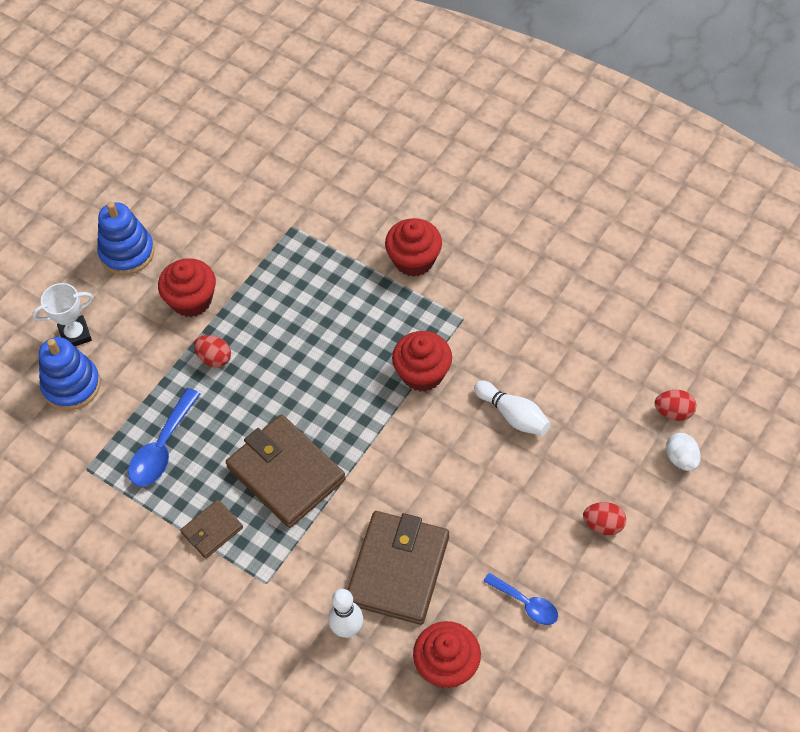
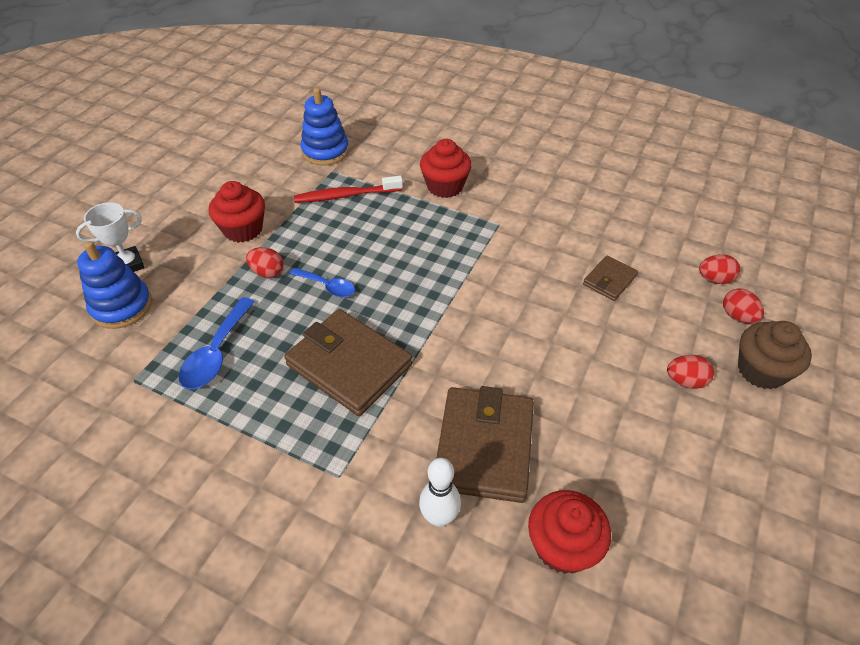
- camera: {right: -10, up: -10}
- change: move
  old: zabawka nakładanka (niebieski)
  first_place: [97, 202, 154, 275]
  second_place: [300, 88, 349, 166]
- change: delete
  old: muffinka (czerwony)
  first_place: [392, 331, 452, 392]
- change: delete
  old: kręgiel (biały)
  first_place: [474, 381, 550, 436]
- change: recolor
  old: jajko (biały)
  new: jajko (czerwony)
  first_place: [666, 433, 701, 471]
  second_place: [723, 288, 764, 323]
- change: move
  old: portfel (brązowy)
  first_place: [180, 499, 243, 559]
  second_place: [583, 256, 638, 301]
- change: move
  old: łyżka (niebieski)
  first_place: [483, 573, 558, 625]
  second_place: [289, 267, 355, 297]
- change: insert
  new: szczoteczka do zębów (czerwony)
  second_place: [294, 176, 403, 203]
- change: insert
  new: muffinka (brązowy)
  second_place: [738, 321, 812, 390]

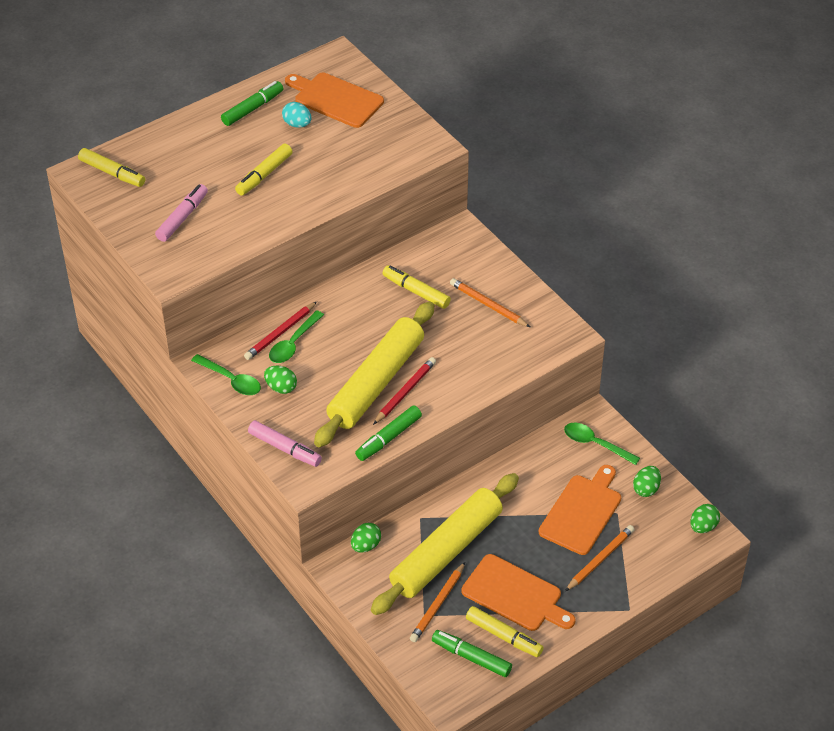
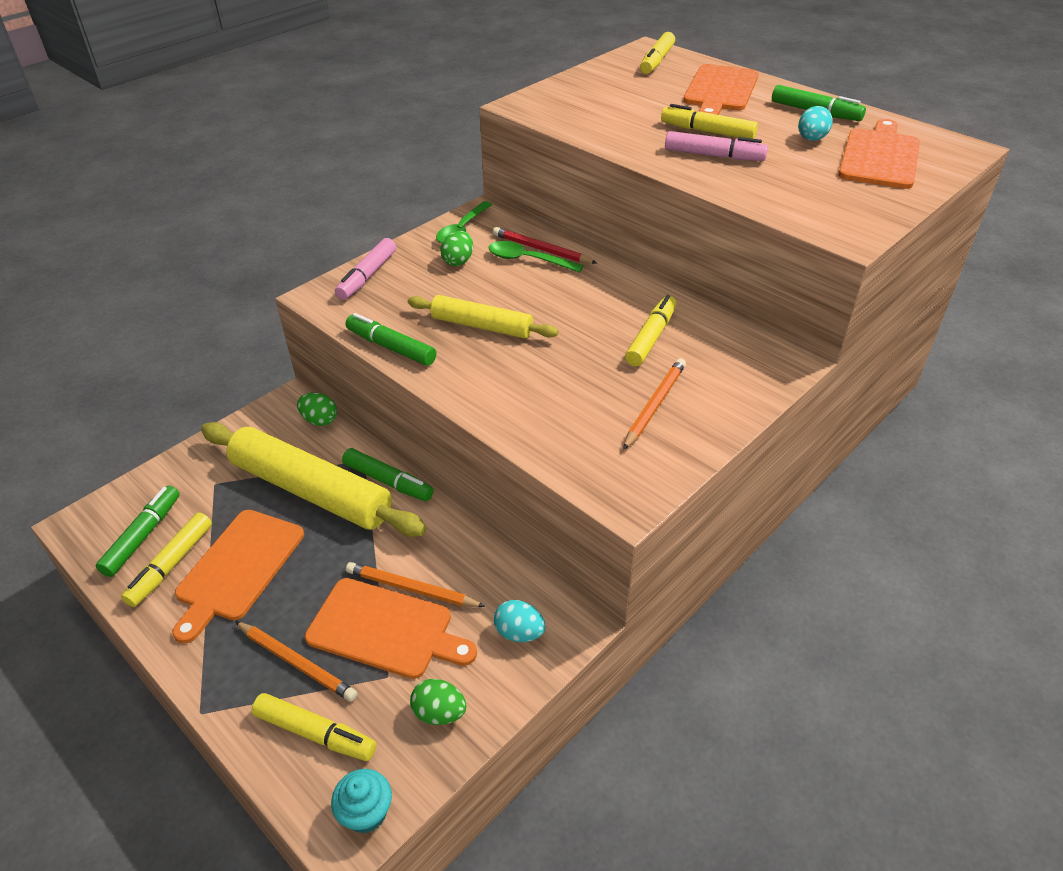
- camera: {right: 80, up: -5}
- change: move
  old: flamaster (różowy)
  first_place: [155, 184, 208, 242]
  second_place: [665, 131, 768, 161]
- change: resize
  old: wałek do ciasta (żółty)
  first_place: [314, 301, 434, 447]
  second_place: [408, 295, 559, 339]
  factor: 0.58
- change: delete
  old: ołówek (czerwony)
  first_place: [373, 357, 436, 425]
- change: replace
  old: łyżka (zielony)
  new: jajko (turkusowy)
  first_place: [564, 422, 640, 465]
  second_place: [494, 600, 546, 642]
- change: replace
  old: jajko (zielony)
  new: muffinka (turkusowy)
  first_place: [690, 504, 720, 533]
  second_place: [331, 769, 392, 833]
- change: move
  old: ołówek (pomarańczowy)
  first_place: [410, 562, 465, 642]
  second_place: [346, 562, 486, 607]
- change: insert
  new: deska do krojenia (pomarańczowy)
  second_place: [683, 64, 759, 115]
- change: insert
  new: flamaster (zielony)
  second_place: [342, 448, 434, 501]
- change: insert
  new: flamaster (żółty)
  second_place: [252, 693, 376, 761]

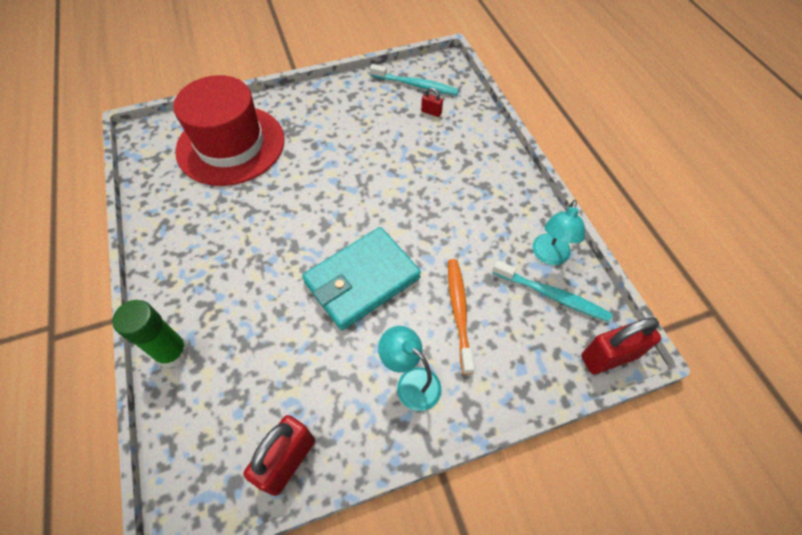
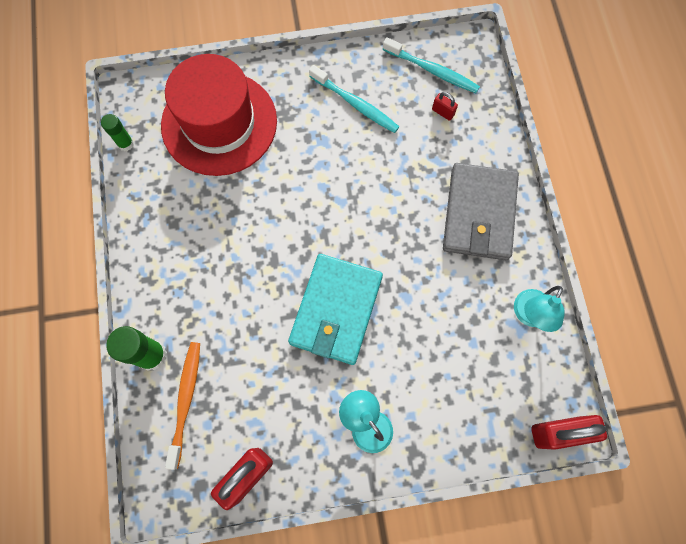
- camera: {right: 10, up: 15}
- change: rotate
  old: portfel (turkusowy)
  first_place: [302, 227, 421, 330]
  second_place: [288, 254, 383, 365]
  degrees: -45
- change: move
  old: szczoteczka do zębów (pomarańczowy)
  first_place: [448, 259, 475, 375]
  second_place: [165, 342, 200, 470]
- change: move
  old: szczoteczka do zębów (turkusowy)
  first_place: [492, 260, 612, 322]
  second_place: [309, 65, 399, 133]
- change: insert
  new: klej w sztyfcie (zielony)
  second_place: [101, 114, 134, 151]
- change: insert
  new: portfel (szary)
  second_place: [443, 163, 519, 260]

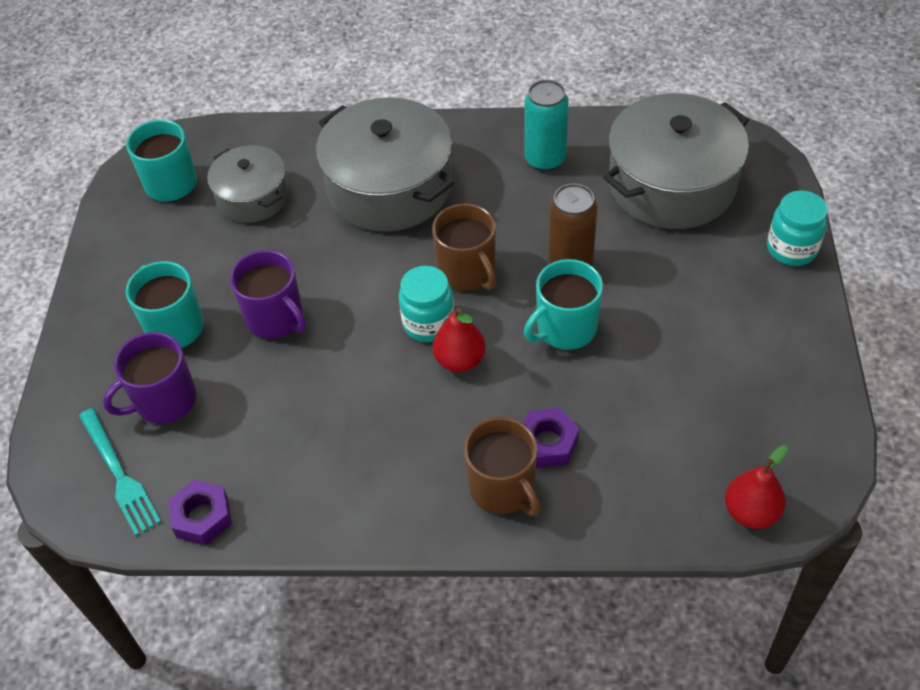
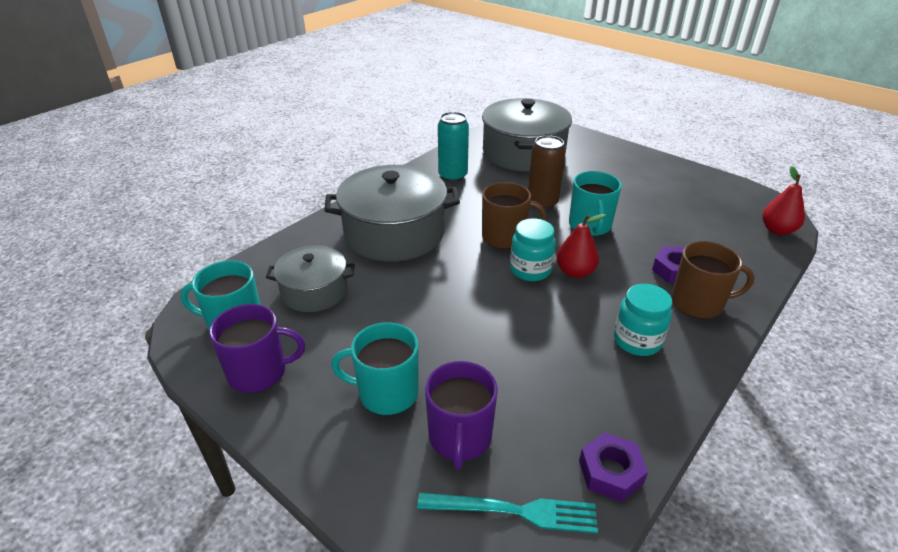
- camera: {right: -55, up: -15}
- change: move
  old: słoik (turkusowy)
  first_place: [767, 190, 828, 266]
  second_place: [614, 284, 672, 356]
- change: move
  old: kubek (fioletowy)
  first_place: [230, 250, 306, 339]
  second_place: [209, 304, 305, 393]

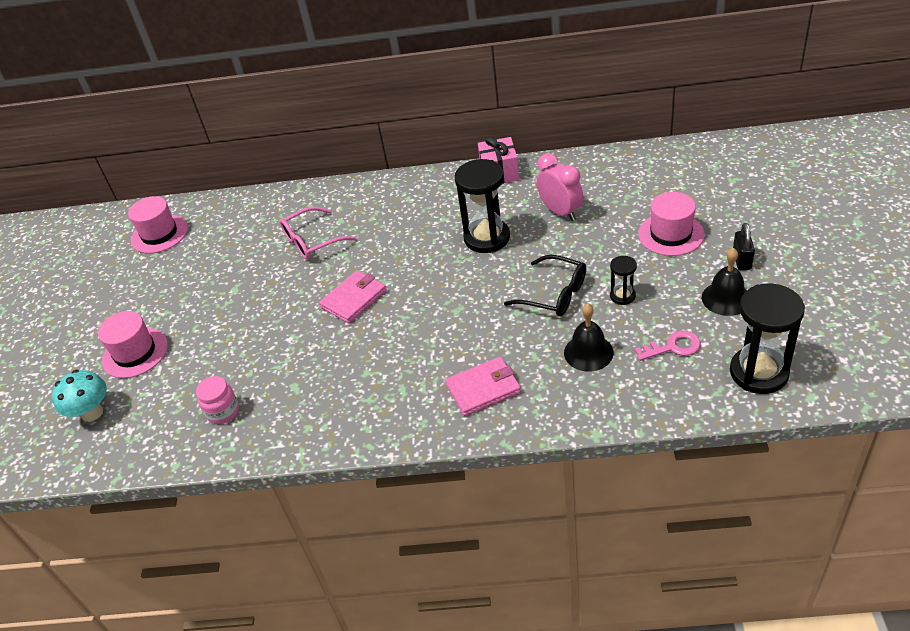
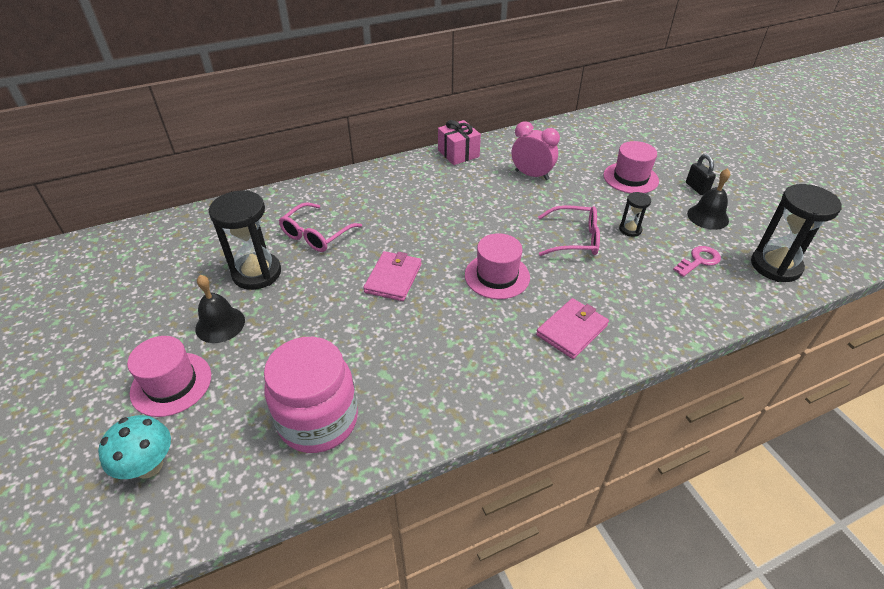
- camera: {right: -30, up: 0}
- change: move
  old: klepsydra (czarny)
  first_place: [455, 159, 510, 253]
  second_place: [209, 190, 281, 290]
- change: move
  old: kapelusz (różowy)
  first_place: [128, 196, 188, 253]
  second_place: [465, 233, 530, 299]
- change: recolor
  old: okulary (czarny)
  new: okulary (różowy)
  first_place: [504, 255, 586, 317]
  second_place: [538, 205, 600, 256]
- change: move
  old: dzwonek (czarny)
  first_place: [564, 303, 613, 371]
  second_place: [195, 275, 245, 343]
- change: resize
  old: słoik (różowy)
  first_place: [196, 376, 239, 424]
  second_place: [264, 337, 358, 453]
  factor: 2.05

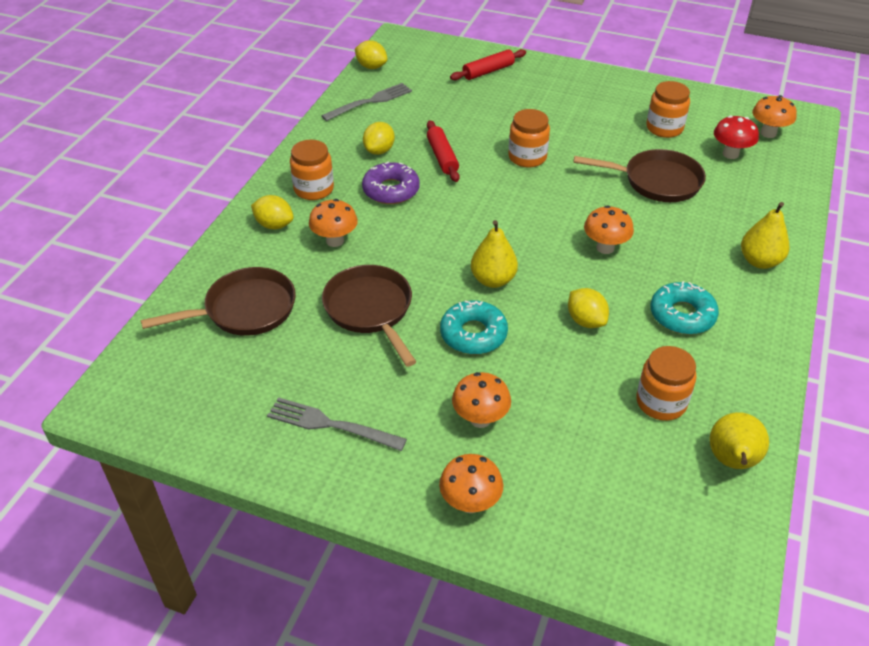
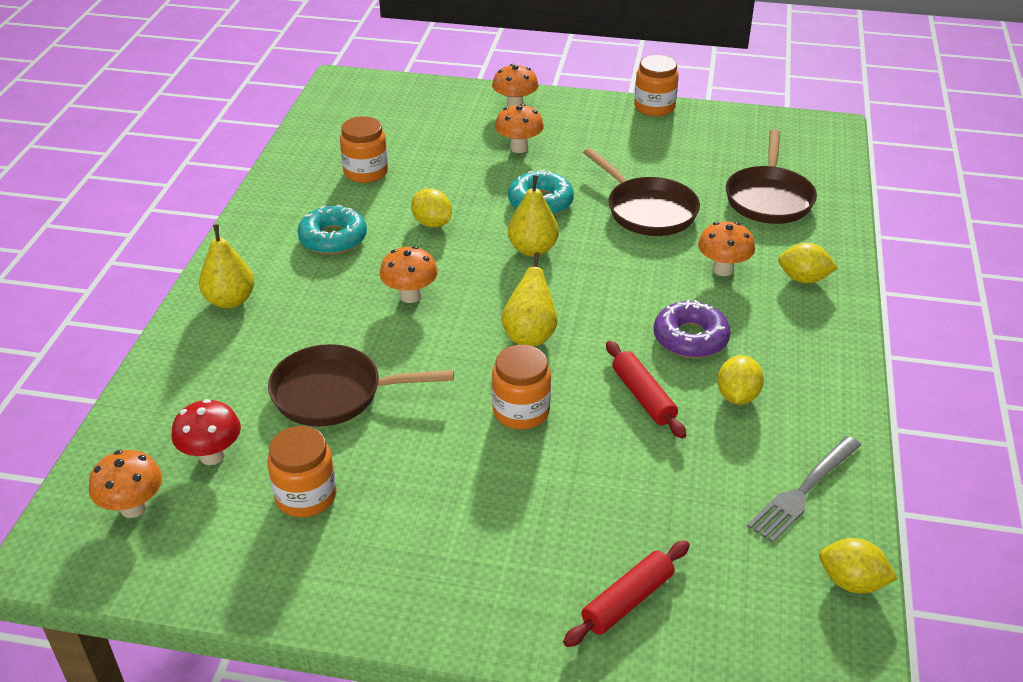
- camera: {right: 170, up: -5}
- change: move
  old: słoik (pomarańczowy)
  first_place: [290, 140, 334, 200]
  second_place: [634, 55, 679, 117]
- change: rotate
  old: patelnia (brązowy)
  first_place: [141, 267, 296, 336]
  second_place: [726, 129, 817, 224]
  degrees: -45
- change: delete
  old: widelec (szary)
  first_place: [267, 397, 407, 451]
- change: move
  old: gruszka (żółty)
  first_place: [710, 412, 769, 469]
  second_place: [501, 252, 558, 346]

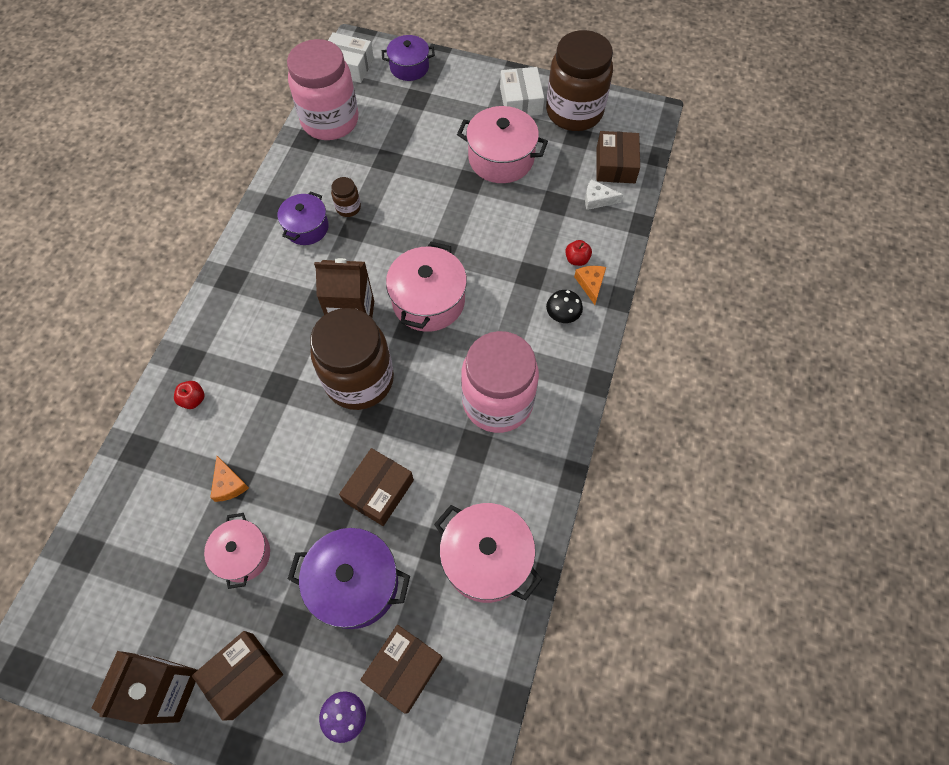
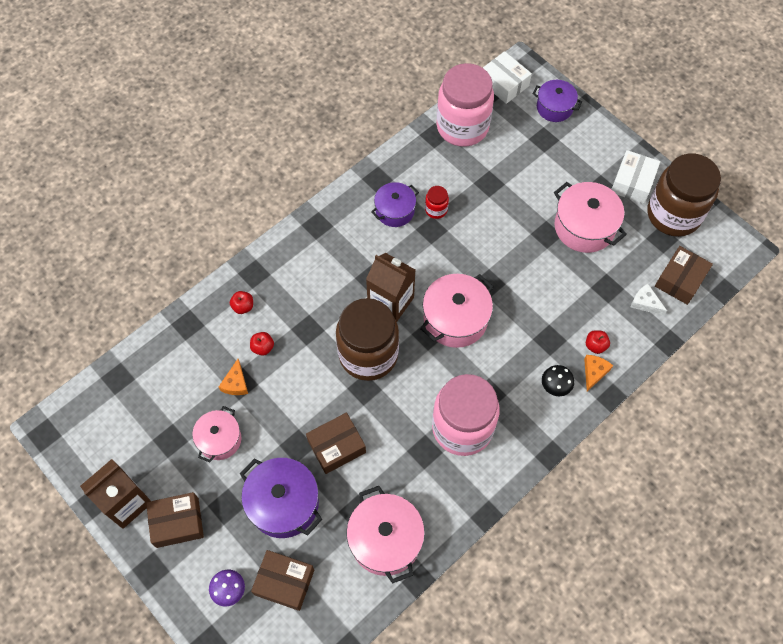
- camera: {right: 30, up: 0}
- change: recolor
  old: słoik (brązowy)
  new: słoik (czerwony)
  first_place: [331, 177, 361, 217]
  second_place: [425, 186, 449, 219]
- change: rotate
  old: pudełko (brązowy)
  first_place: [360, 625, 443, 714]
  second_place: [251, 550, 314, 611]
  degrees: 45
- change: insert
  new: jabłko (czerwony)
  second_place: [250, 332, 274, 356]

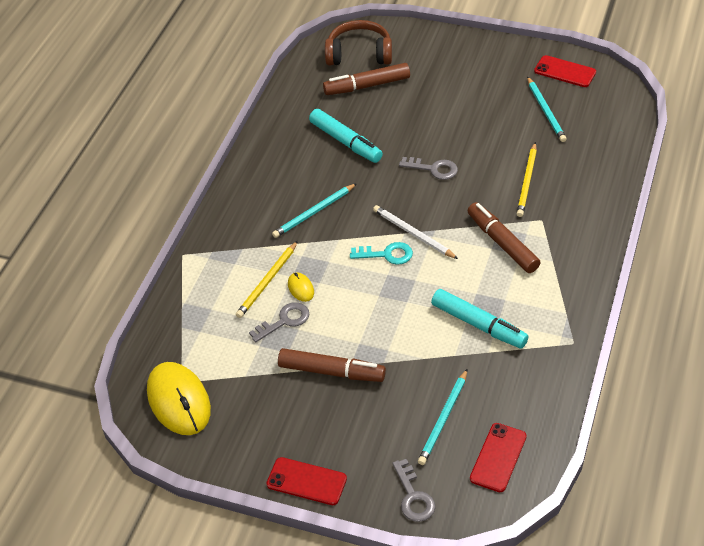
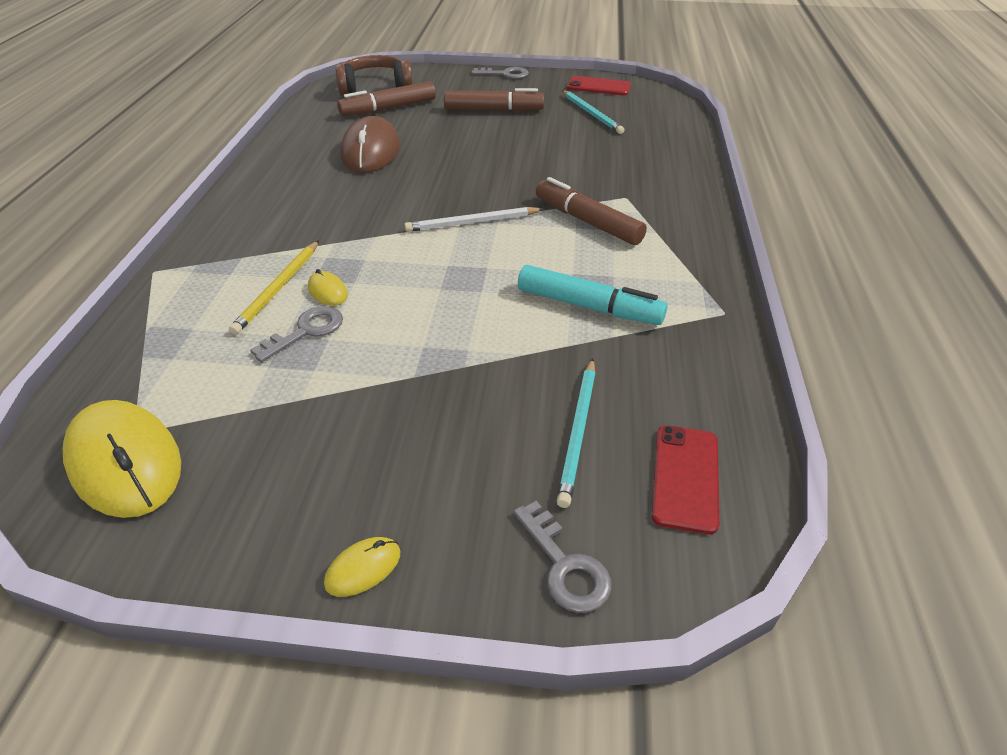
- camera: {right: -15, up: -5}
- change: replace
  old: flamaster (turkusowy)
  new: myszka (brązowy)
  first_place: [309, 109, 383, 163]
  second_place: [340, 116, 400, 173]
- change: delete
  old: ołówek (żółty)
  first_place: [517, 142, 537, 217]
- change: move
  old: klucz (szary)
  first_place: [399, 157, 458, 180]
  second_place: [472, 67, 529, 79]
- change: delete
  old: ołówek (turkusowy)
  first_place: [272, 183, 357, 238]
- change: rotate
  old: ołówek (biały)
  first_place: [373, 205, 458, 259]
  second_place: [404, 207, 543, 232]
  degrees: -45
- change: delete
  old: klucz (turkusowy)
  first_place: [350, 242, 413, 265]
- change: move
  old: flamaster (brązowy)
  first_place: [278, 348, 386, 382]
  second_place: [444, 88, 544, 112]
- change: replace
  old: telefon (czerwony)
  new: myszka (żółty)
  first_place: [266, 457, 347, 505]
  second_place: [324, 537, 400, 597]

